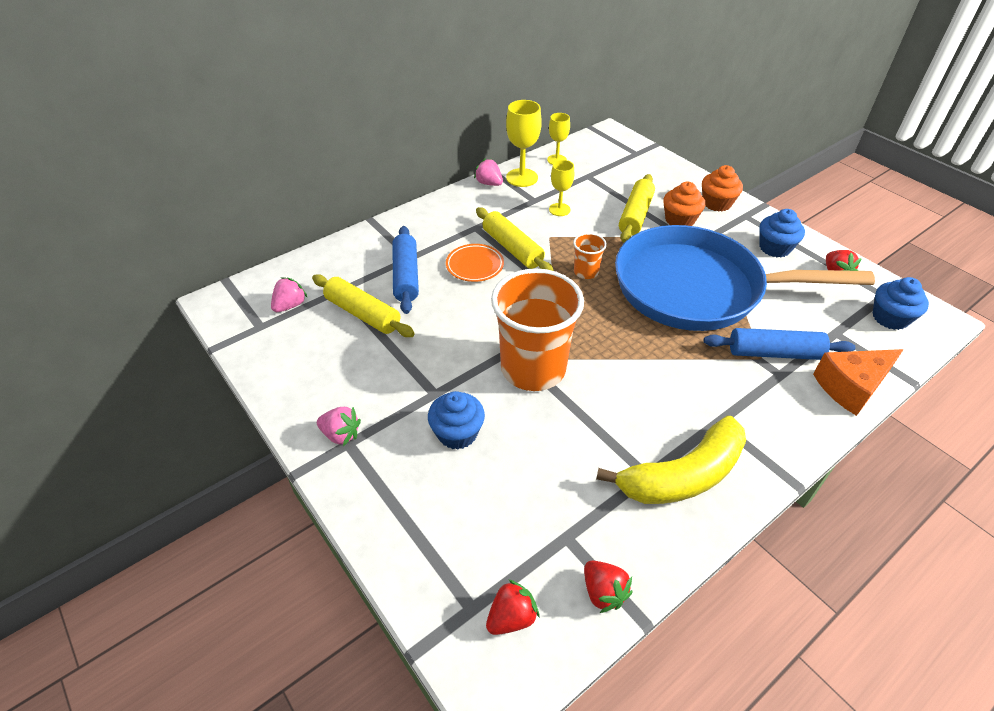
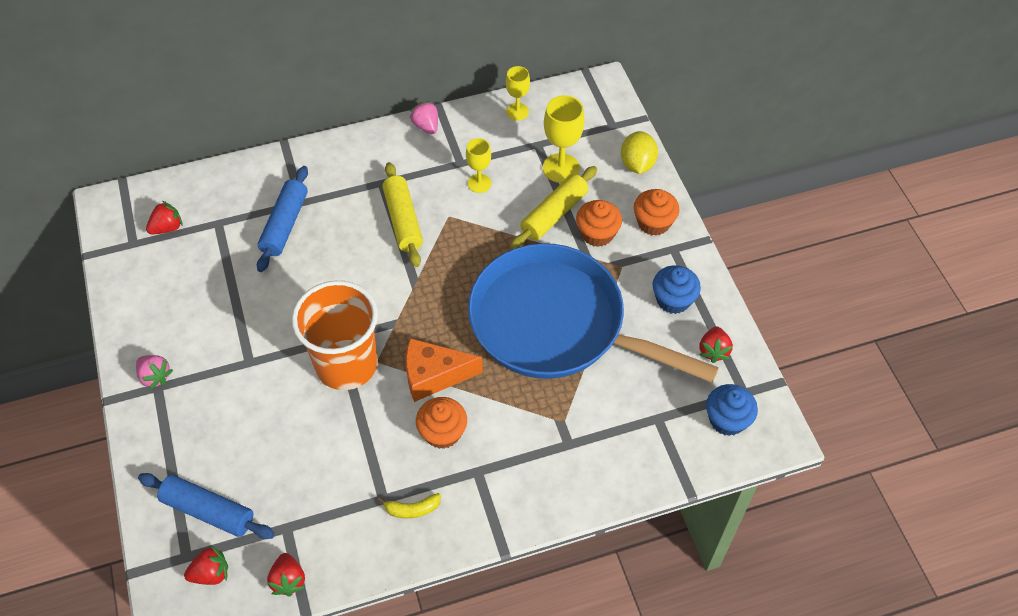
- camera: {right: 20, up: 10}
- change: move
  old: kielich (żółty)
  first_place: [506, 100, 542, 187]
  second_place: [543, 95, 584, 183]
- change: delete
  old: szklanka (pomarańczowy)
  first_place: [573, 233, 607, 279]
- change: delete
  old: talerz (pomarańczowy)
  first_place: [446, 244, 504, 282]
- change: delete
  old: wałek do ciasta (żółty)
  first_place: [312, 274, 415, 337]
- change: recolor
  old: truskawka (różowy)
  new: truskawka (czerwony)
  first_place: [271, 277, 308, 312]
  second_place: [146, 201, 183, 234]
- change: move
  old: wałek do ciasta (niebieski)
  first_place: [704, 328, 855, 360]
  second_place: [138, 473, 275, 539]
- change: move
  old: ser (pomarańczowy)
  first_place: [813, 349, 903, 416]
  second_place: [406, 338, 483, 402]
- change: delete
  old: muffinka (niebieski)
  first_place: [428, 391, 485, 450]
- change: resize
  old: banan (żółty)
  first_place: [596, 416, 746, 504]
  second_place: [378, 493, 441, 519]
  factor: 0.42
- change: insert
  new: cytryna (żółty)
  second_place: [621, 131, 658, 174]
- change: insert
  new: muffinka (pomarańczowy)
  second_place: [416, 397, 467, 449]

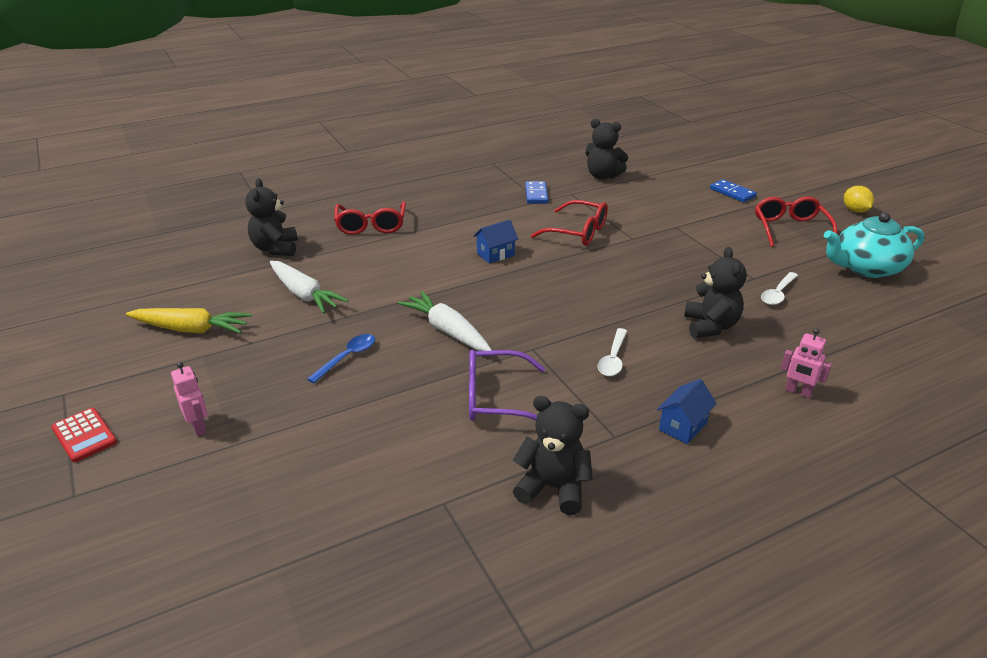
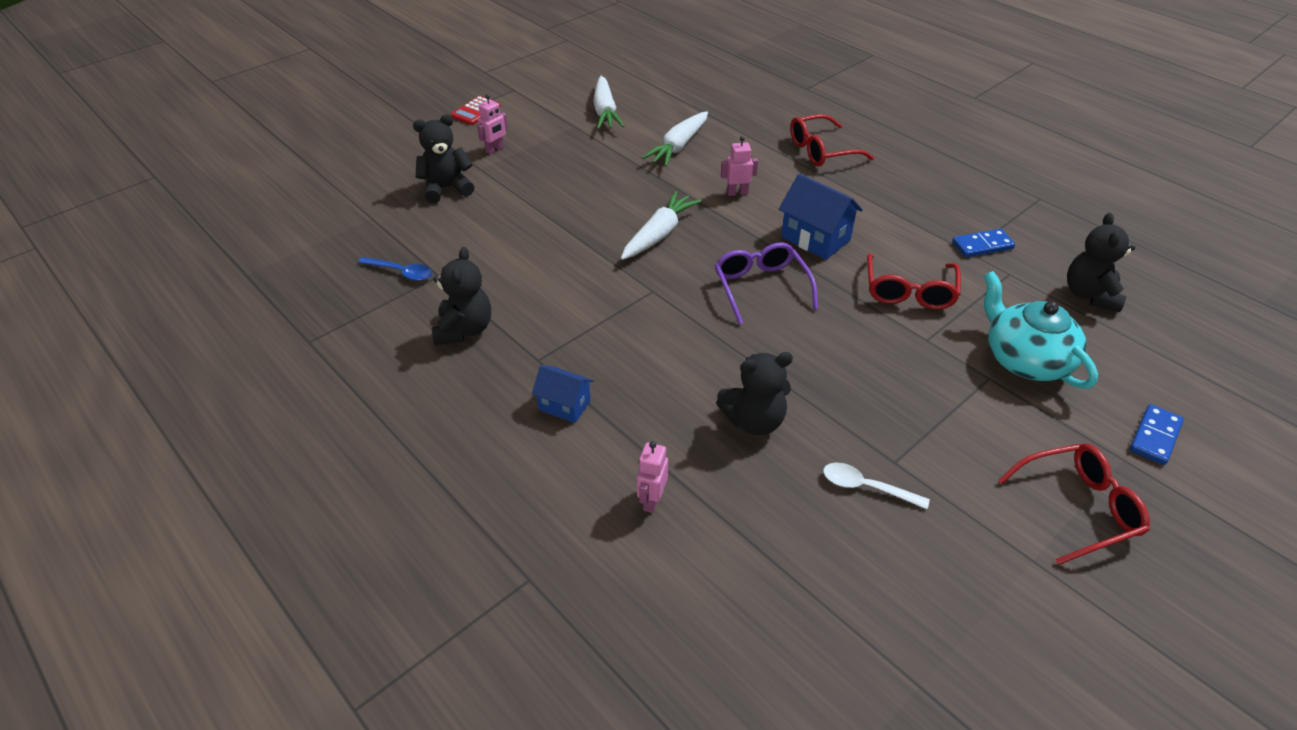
- camera: {right: 75, up: 10}
- change: move
  old: miś (czarny)
  first_place: [245, 178, 298, 256]
  second_place: [413, 114, 474, 203]
- change: delete
  old: cytryna (żółty)
  first_place: [844, 186, 874, 213]
- change: move
  old: imbryk (turkusowy)
  first_place: [824, 212, 924, 278]
  second_place: [984, 271, 1098, 389]
- change: resize
  old: domek (niebieski)
  first_place: [474, 220, 518, 264]
  second_place: [779, 173, 863, 260]
  factor: 1.6
- change: recolor
  old: marchewka (żółty)
  new: marchewka (biały)
  first_place: [126, 308, 252, 333]
  second_place: [593, 76, 624, 129]
- change: delete
  old: łyżka (biały)
  first_place: [598, 328, 627, 376]
- change: move
  old: łyżka (niebieski)
  first_place: [307, 334, 375, 383]
  second_place: [358, 257, 432, 281]
- change: move
  old: okulary (fioletowy)
  first_place: [469, 350, 545, 421]
  second_place: [715, 242, 818, 325]
- change: insert
  new: robot (różowy)
  second_place: [721, 136, 758, 196]

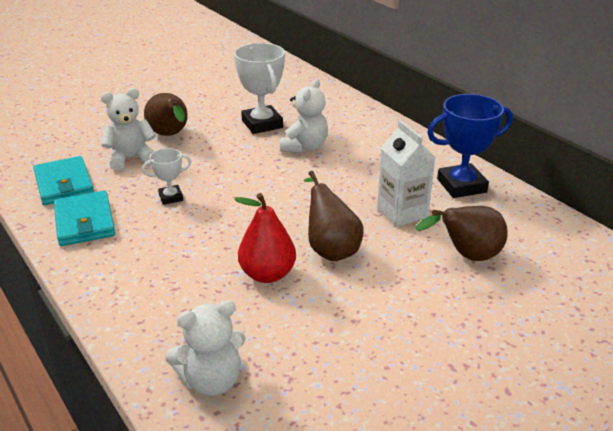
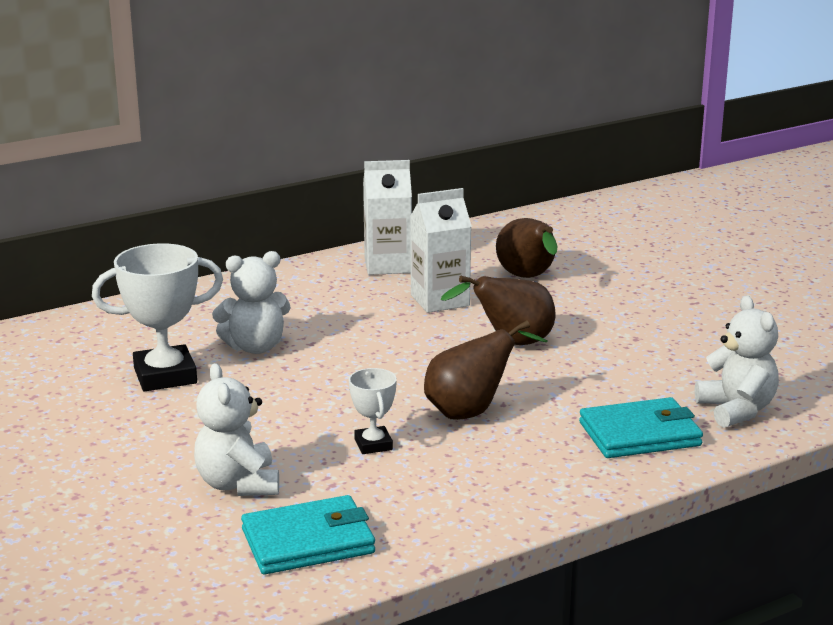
- camera: {right: -85, up: -10}
- change: rotate
  old: miś (biały)
  first_place: [280, 79, 328, 153]
  second_place: [212, 251, 291, 354]
  degrees: 135
- change: move
  old: gruszka (brązowy)
  first_place: [144, 93, 188, 136]
  second_place: [424, 320, 548, 420]
- change: replace
  old: puchar (niebieski)
  new: karton mleka (biały)
  first_place: [427, 94, 513, 198]
  second_place: [363, 160, 412, 275]
- change: move
  old: portfel (turkusowy)
  first_place: [54, 191, 115, 246]
  second_place: [579, 397, 703, 458]
- change: delete
  old: gruszka (czerwony)
  first_place: [234, 193, 296, 283]

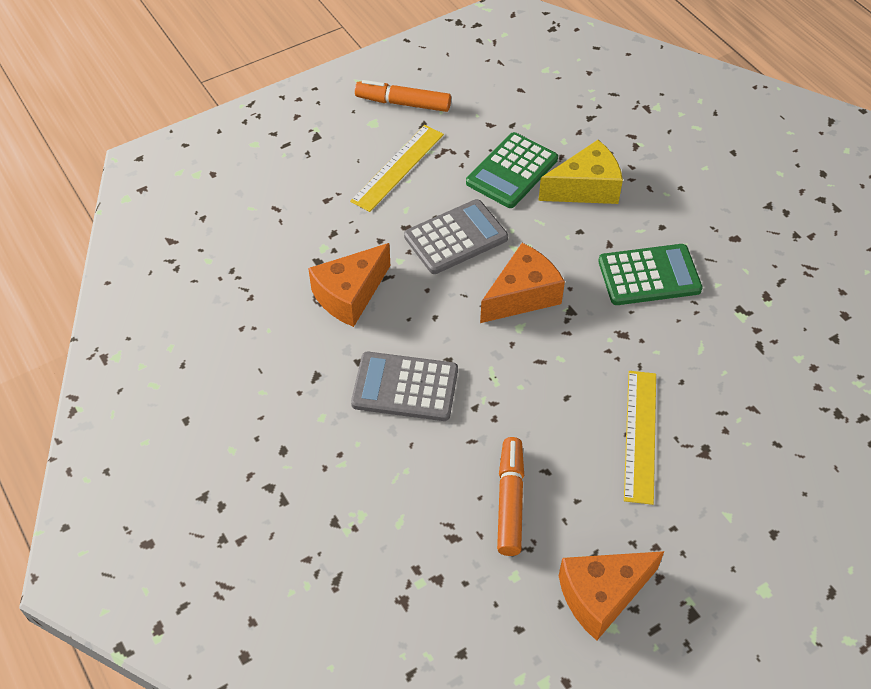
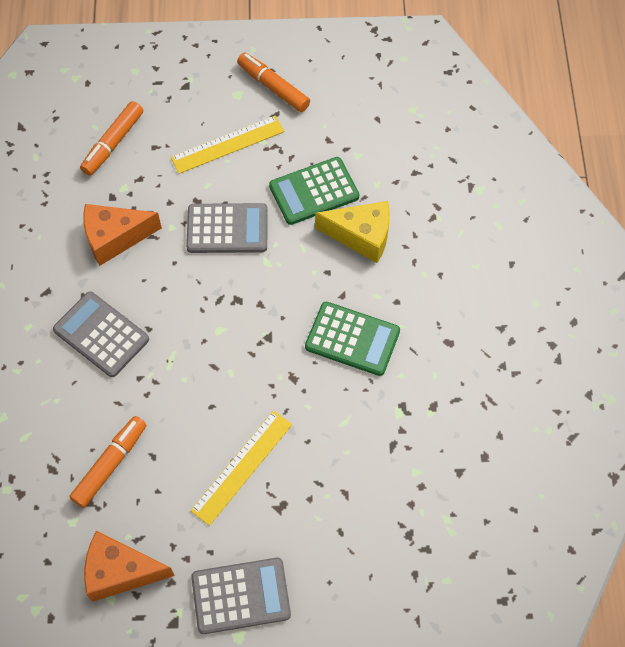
- camera: {right: 30, up: 10}
- change: delete
  old: ser (pomarańczowy)
  first_place: [480, 243, 565, 323]
- change: insert
  new: flamaster (pomarańczowy)
  second_place: [80, 101, 143, 176]
- change: insert
  new: kalkulator (szary)
  second_place: [191, 557, 291, 634]

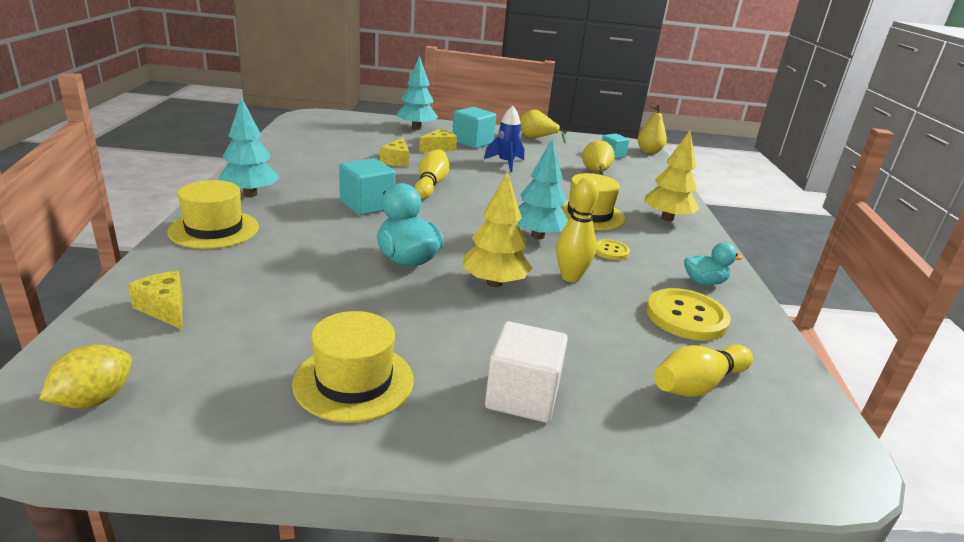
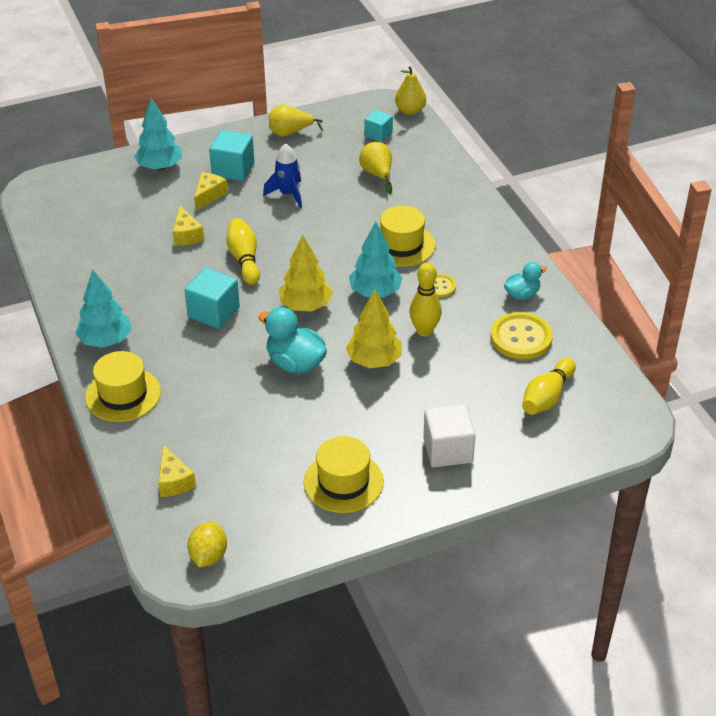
- camera: {right: -20, up: 15}
- change: move
  old: drzewko (żółty)
  first_place: [644, 130, 699, 221]
  second_place: [279, 235, 333, 311]
- change: rotate
  old: ser (żółty)
  first_place: [128, 271, 183, 330]
  second_place: [158, 444, 196, 497]
  degrees: -135

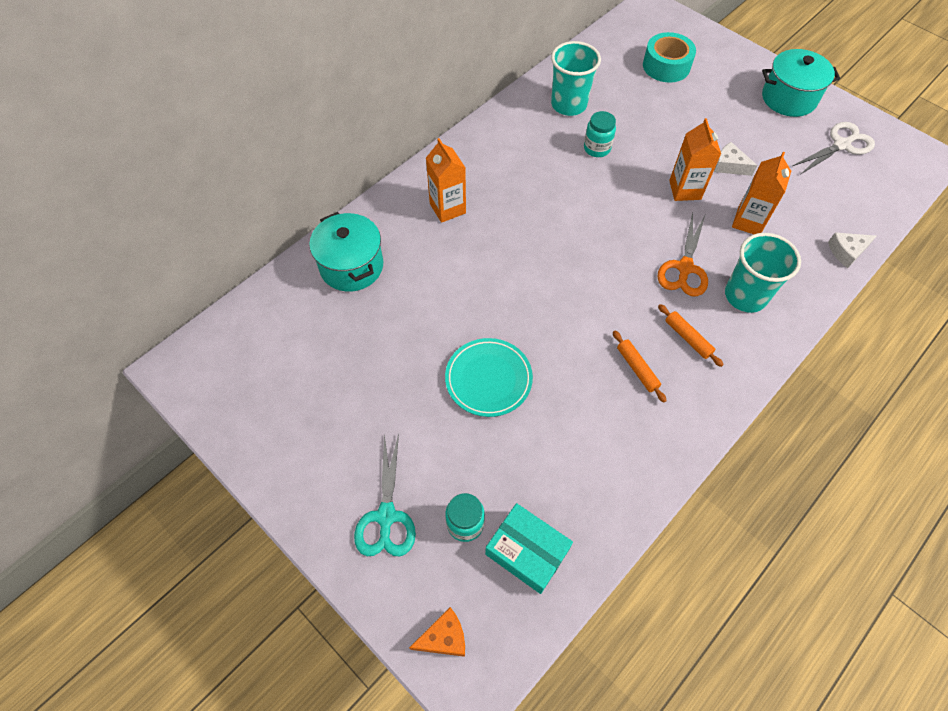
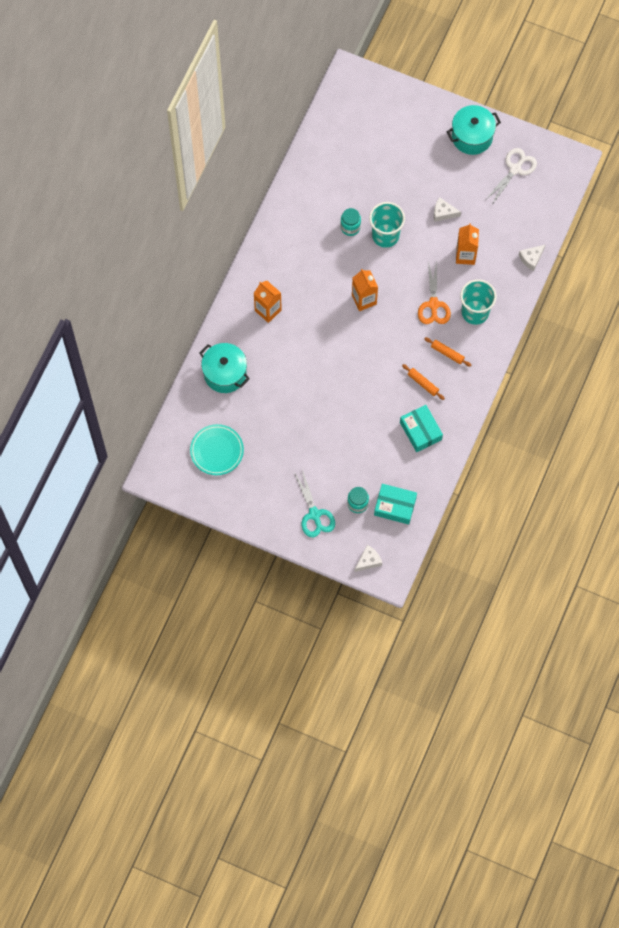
- camera: {right: -20, up: 10}
- change: delete
  old: taśma klejąca (turkusowy)
  first_place: [643, 32, 696, 83]
- change: move
  old: szklanka (turkusowy)
  first_place: [551, 41, 601, 116]
  second_place: [369, 202, 405, 248]
- change: move
  old: karton mleka (pomarańczowy)
  first_place: [669, 118, 721, 201]
  second_place: [352, 269, 378, 311]
- change: move
  old: talerz (turkusowy)
  first_place: [445, 338, 533, 417]
  second_place: [190, 424, 244, 475]
- change: recolor
  old: ser (pomarańczowy)
  new: ser (biały)
  first_place: [409, 607, 465, 657]
  second_place: [355, 545, 382, 572]
- change: insert
  new: pudełko (turkusowy)
  second_place: [400, 405, 443, 452]

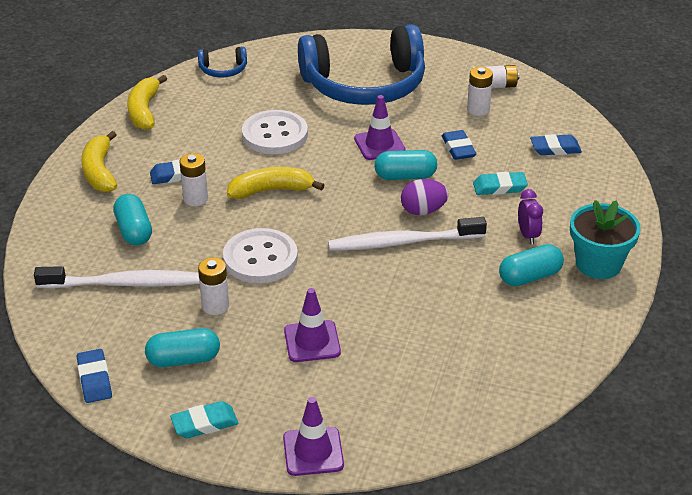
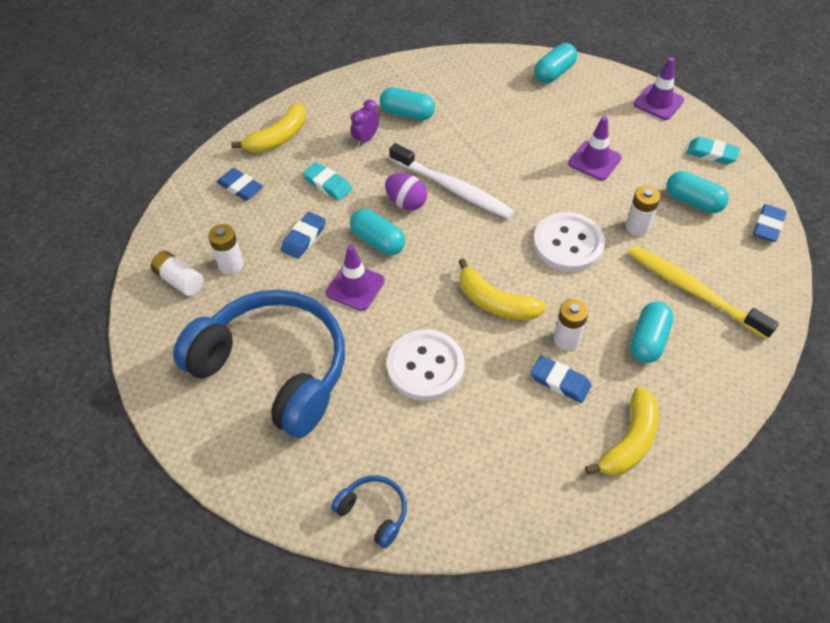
- camera: {right: -135, up: 15}
- change: move
  old: banan (żółty)
  first_place: [127, 75, 167, 130]
  second_place: [231, 102, 306, 153]
- change: delete
  old: doniczka (turkusowy)
  first_place: [570, 200, 641, 279]
- change: recolor
  old: szczoteczka do zębów (biały)
  new: szczoteczka do zębów (żółty)
  first_place: [34, 266, 200, 289]
  second_place: [628, 246, 779, 339]
- change: insert
  new: kapsułka (turkusowy)
  second_place: [534, 43, 577, 83]

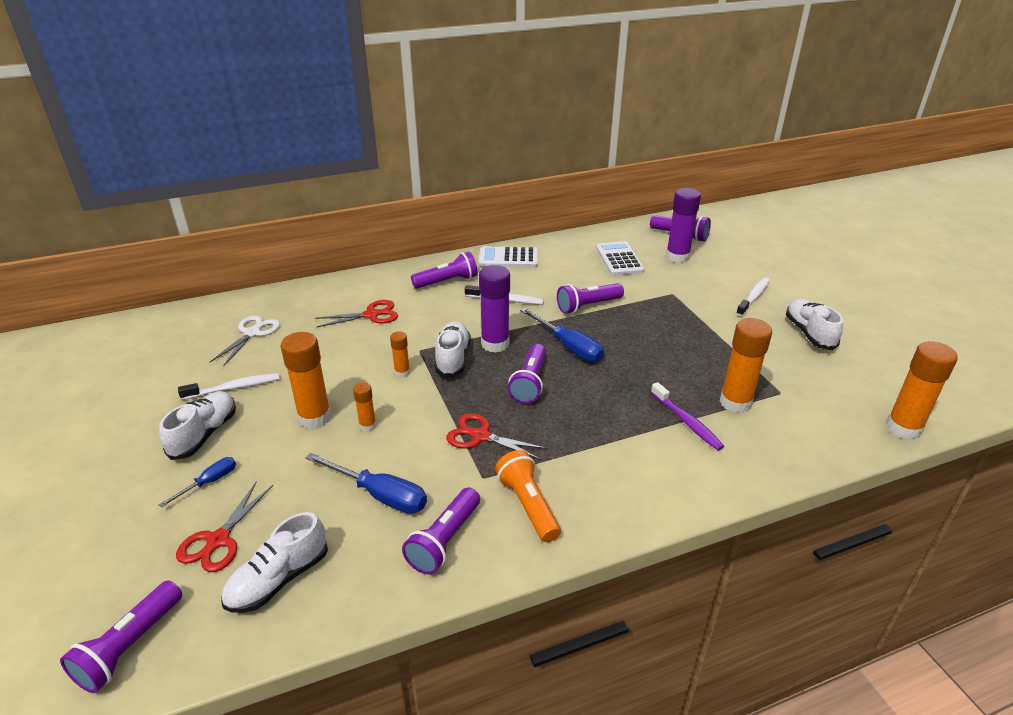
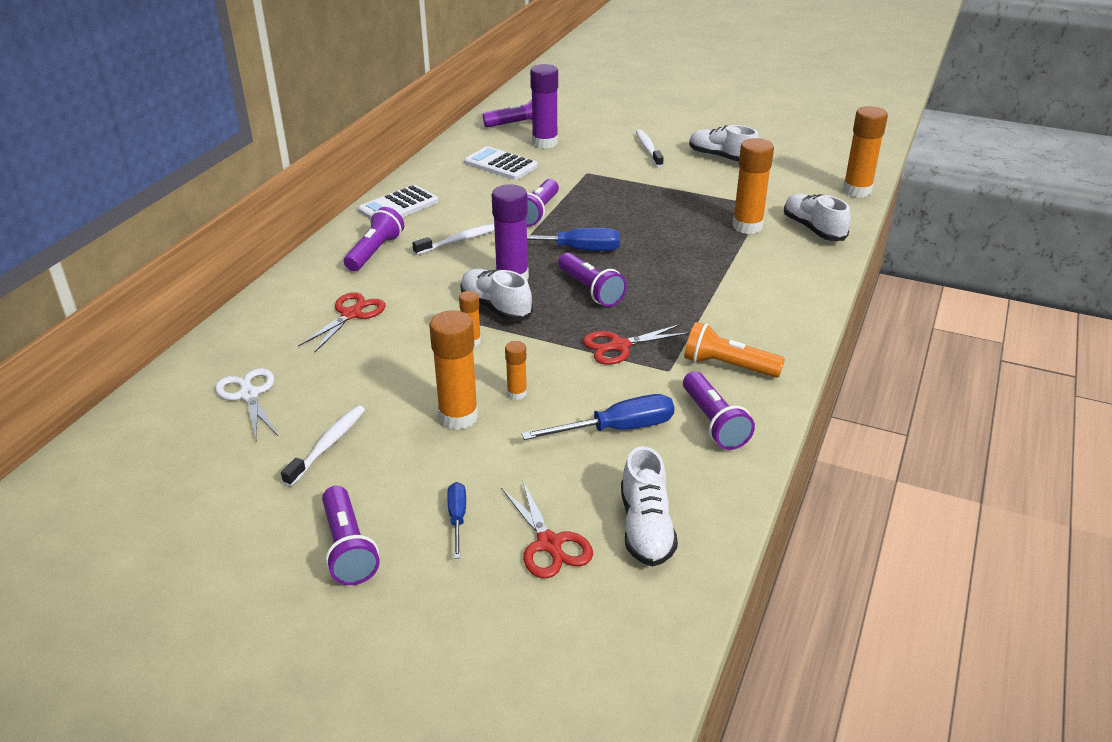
- camera: {right: -45, up: 0}
- change: delete
  old: szczoteczka do zębów (fioletowy)
  first_place: [651, 382, 724, 450]
- change: move
  old: but (biały)
  first_place: [159, 391, 236, 460]
  second_place: [784, 193, 851, 241]
- change: move
  old: latarka (fioletowy)
  first_place: [60, 580, 182, 693]
  second_place: [322, 486, 380, 585]

